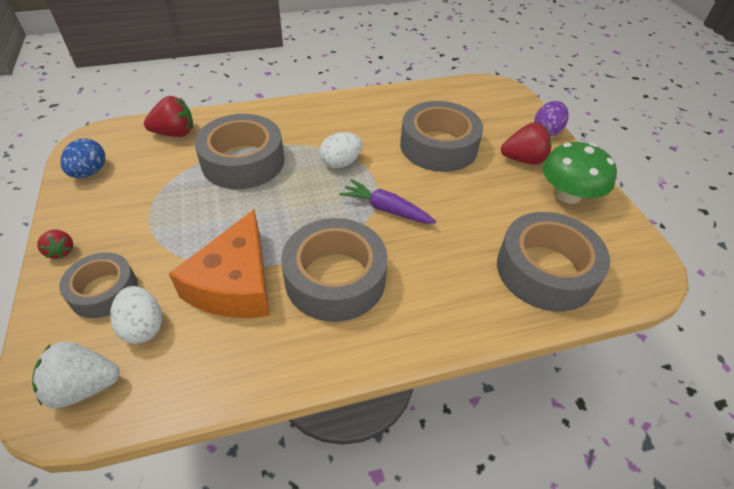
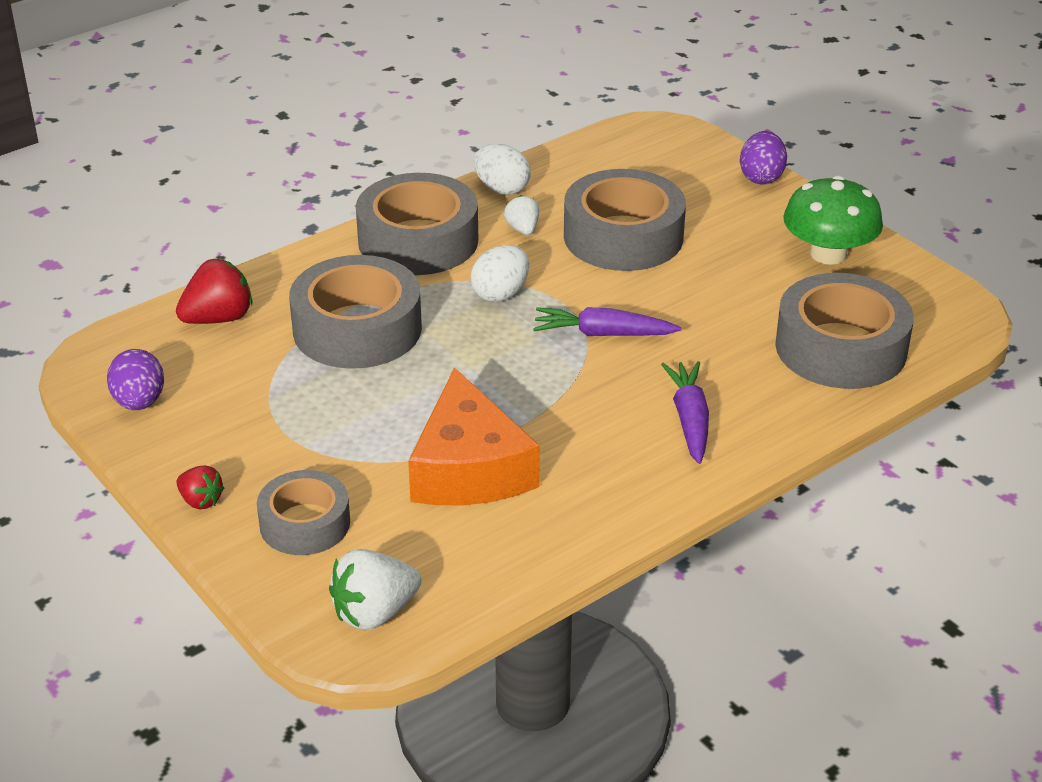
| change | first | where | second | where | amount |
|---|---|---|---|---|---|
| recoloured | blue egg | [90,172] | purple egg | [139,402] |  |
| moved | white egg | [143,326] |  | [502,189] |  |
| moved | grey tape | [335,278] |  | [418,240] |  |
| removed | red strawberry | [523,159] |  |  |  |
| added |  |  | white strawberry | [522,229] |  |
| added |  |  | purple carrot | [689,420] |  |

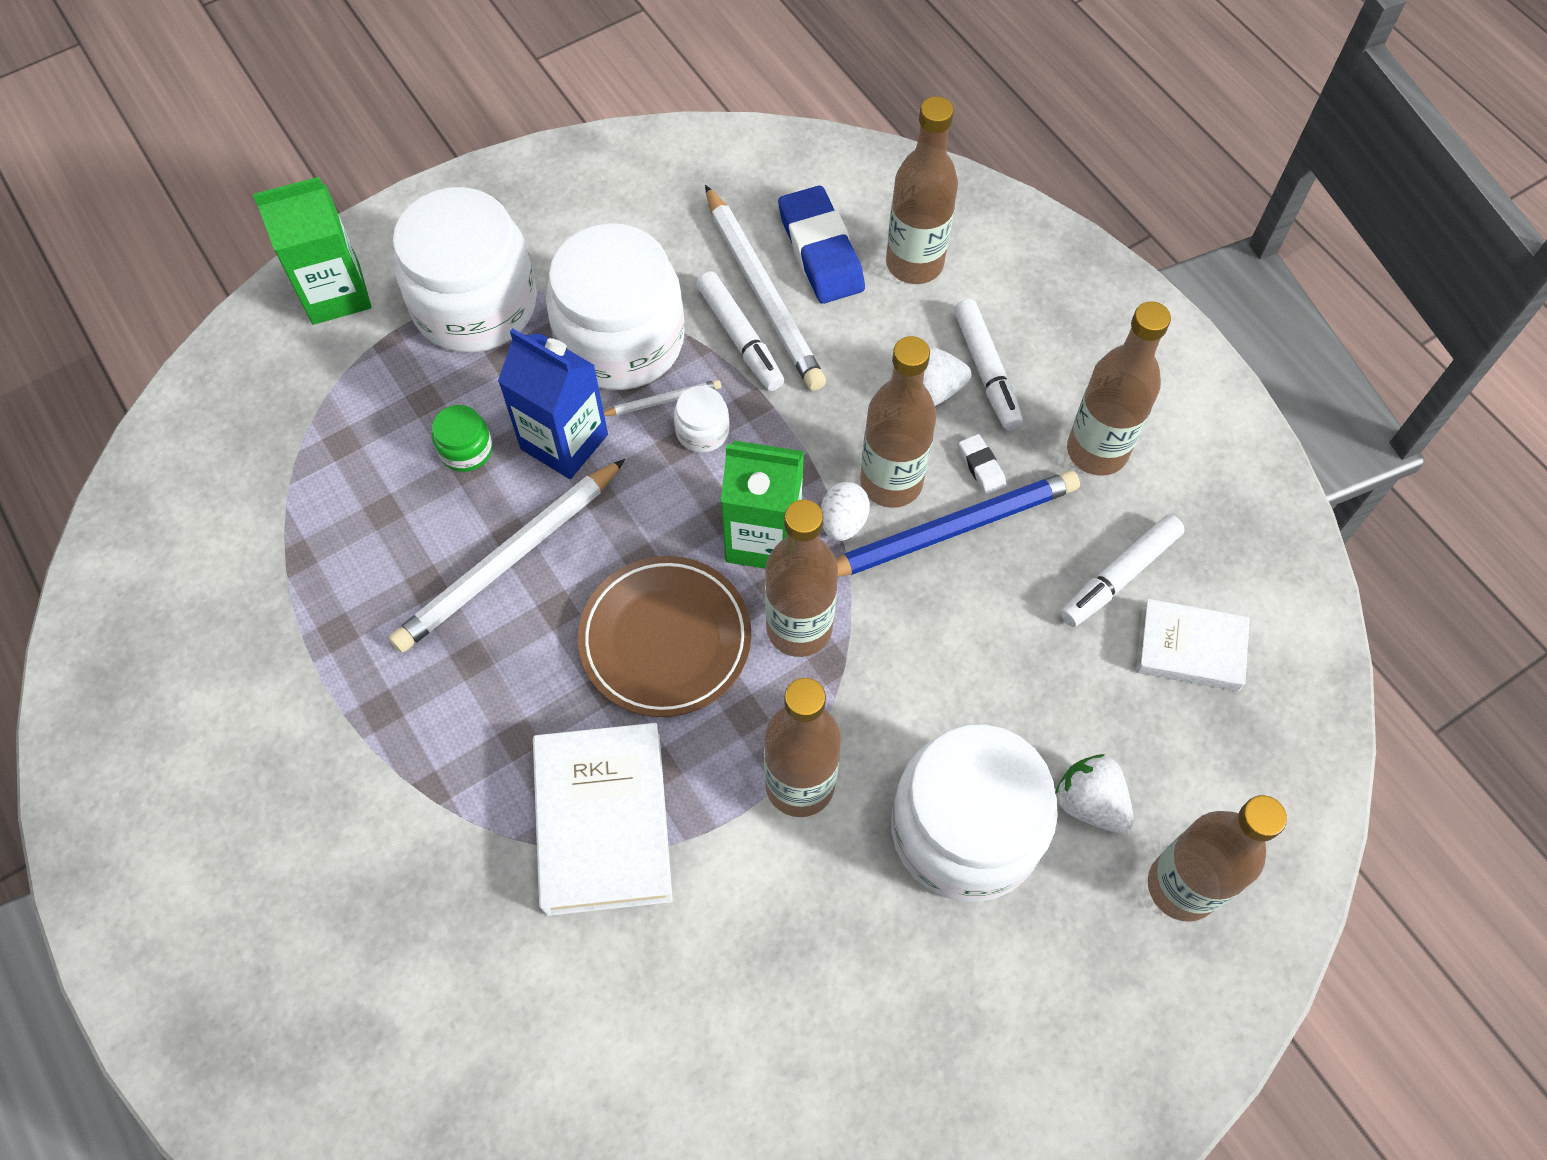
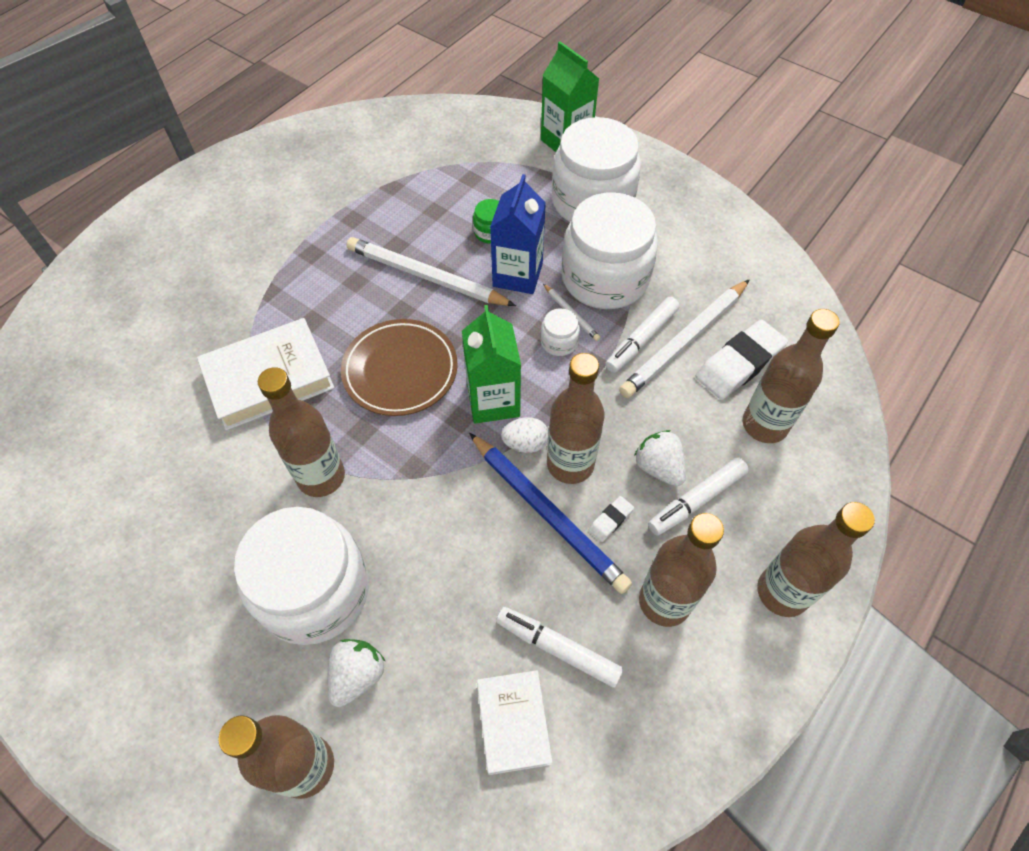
| change | first | where | second | where | amount |
|---|---|---|---|---|---|
| moved | brown bottle | [799,628] |  | [782,592] |  |
| recoloured | blue eraser | [821,251] | white eraser | [739,364] |  |

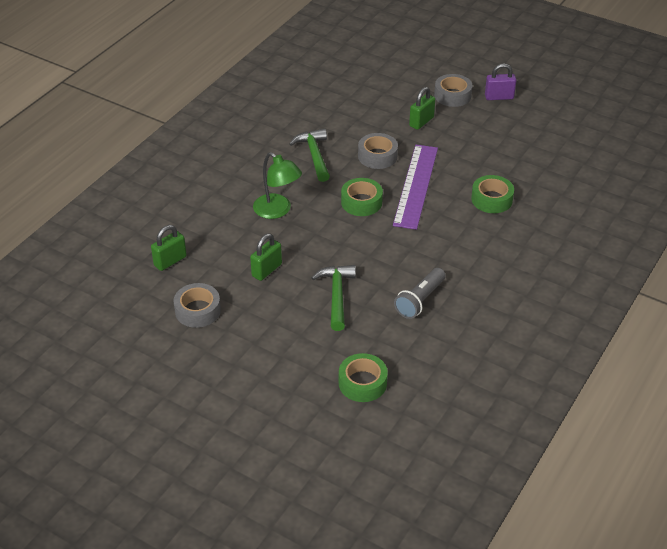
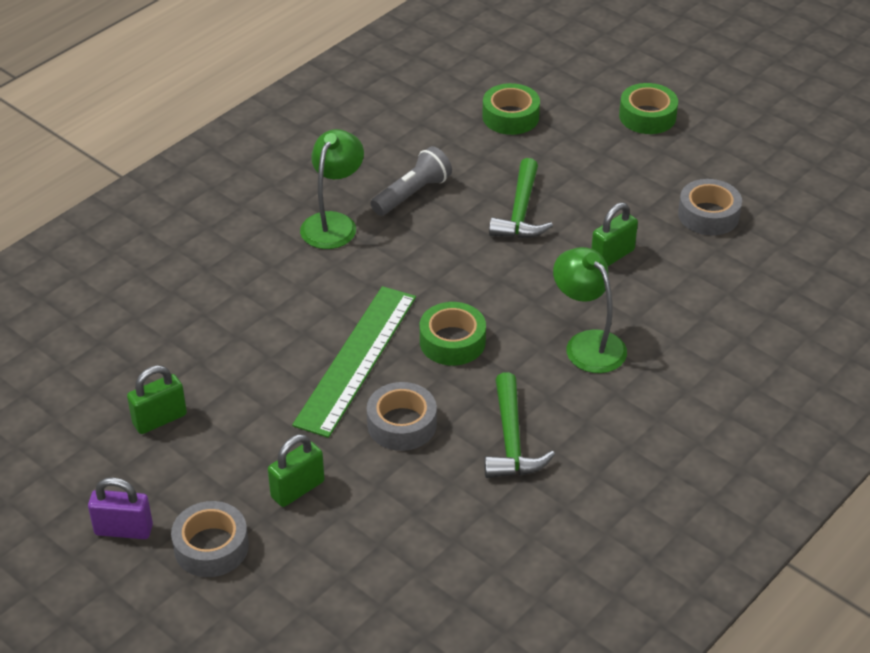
| change | first | where | second | where | amount |
|---|---|---|---|---|---|
| moved | green padlock | [170,261] |  | [160,419] |  |
| recoloured | purple ruler | [415,186] | green ruler | [357,359] |  |
| moved | green tape | [491,199] |  | [647,116] |  |
| added |  |  | green lamp | [333,223] |  |

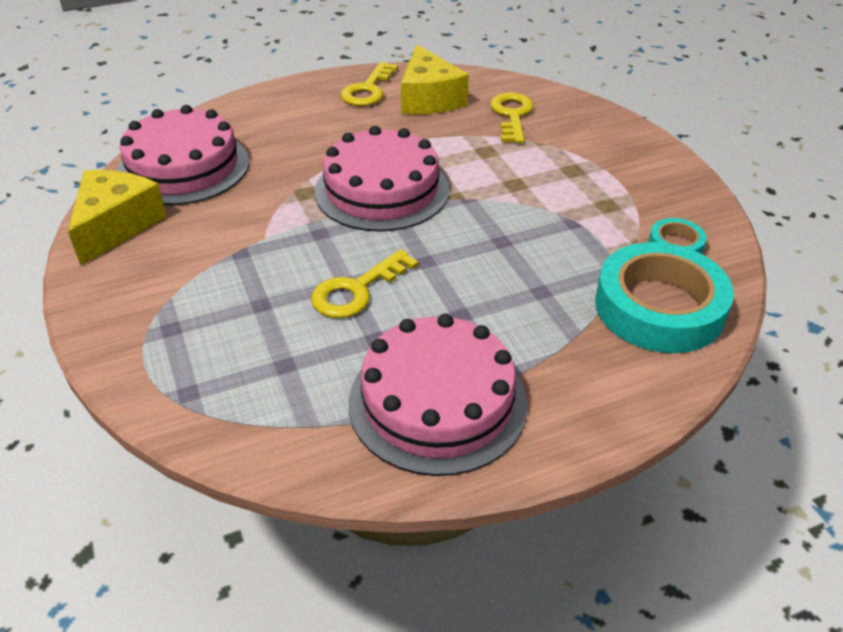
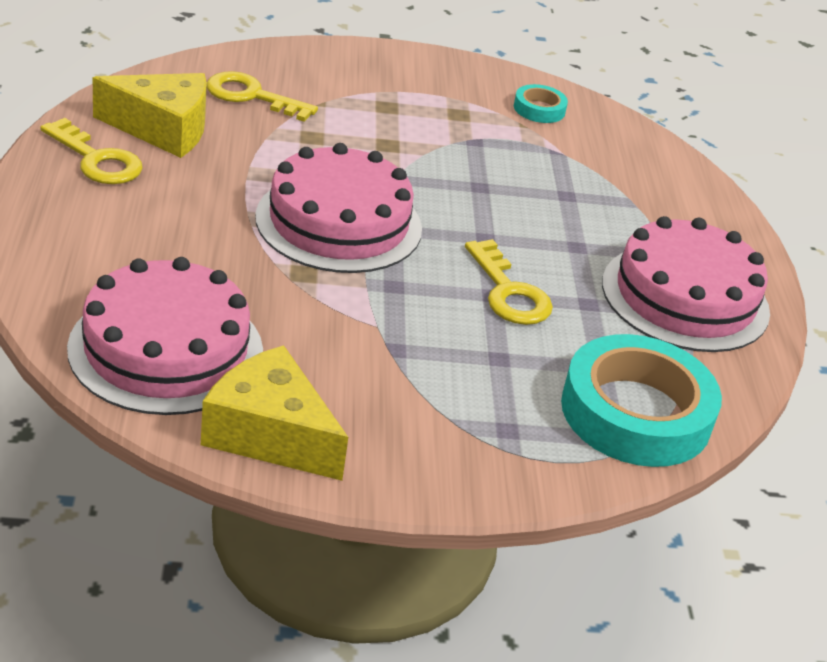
| change | first | where | second | where | amount |
|---|---|---|---|---|---|
| moved | turquoise tape | [659,307] |  | [636,413] |  |

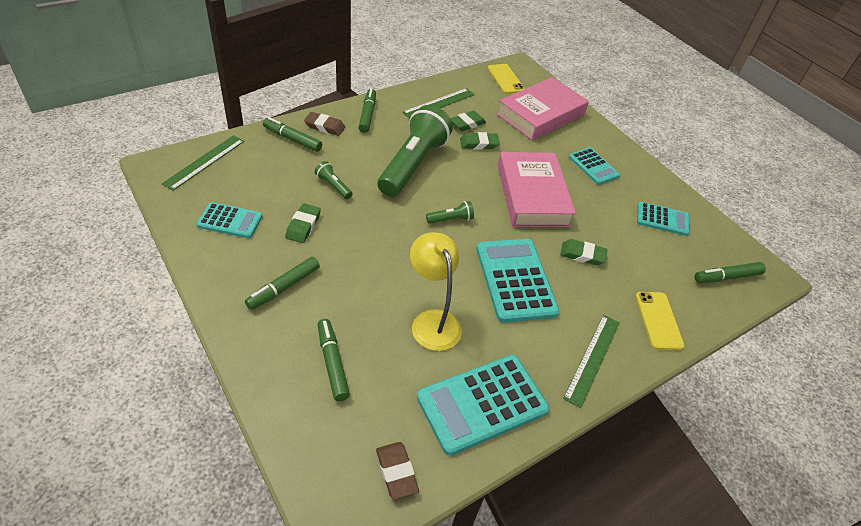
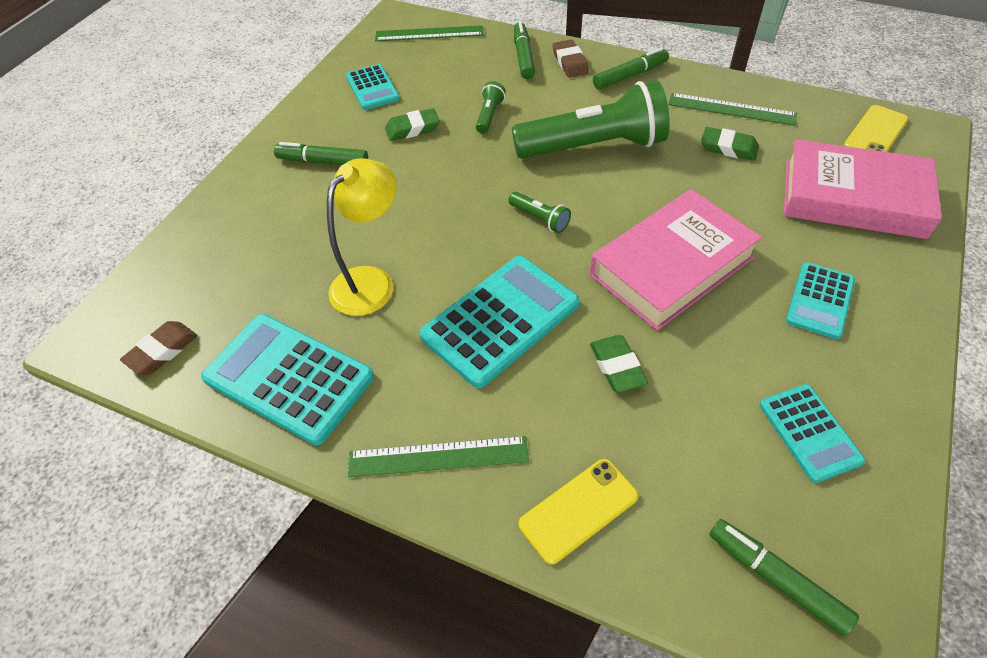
| change | first | where | second | where | amount |
|---|---|---|---|---|---|
| removed | green marker | [332,363] |  |  |  |
| removed | green eraser | [479,144] |  |  |  |

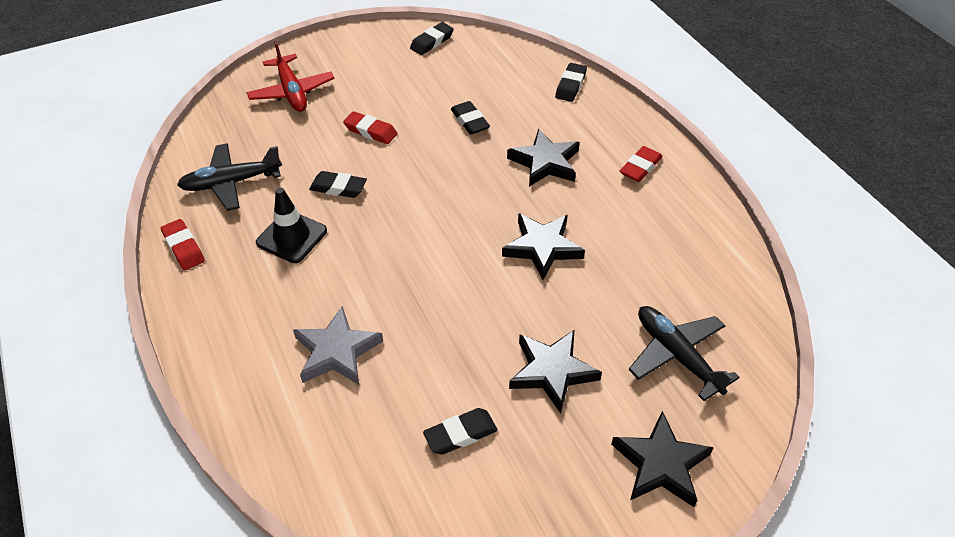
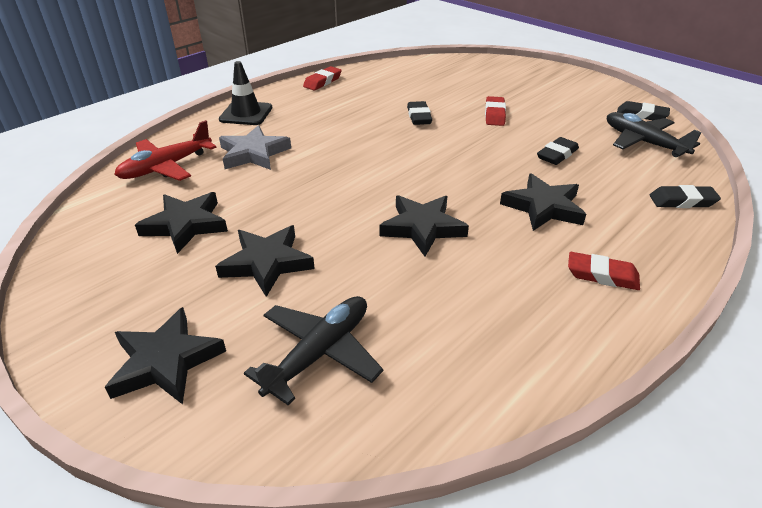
| change | first | where | second | where | amount |
|---|---|---|---|---|---|
| moved | black plane | [231,183] |  | [643,142] |  |
| moved | red plane | [292,92] |  | [166,167] |  |
| moved | black traffic cone | [291,237] |  | [246,114] |  |
| replaced | black eraser | [460,434] | black star | [185,225] |  |

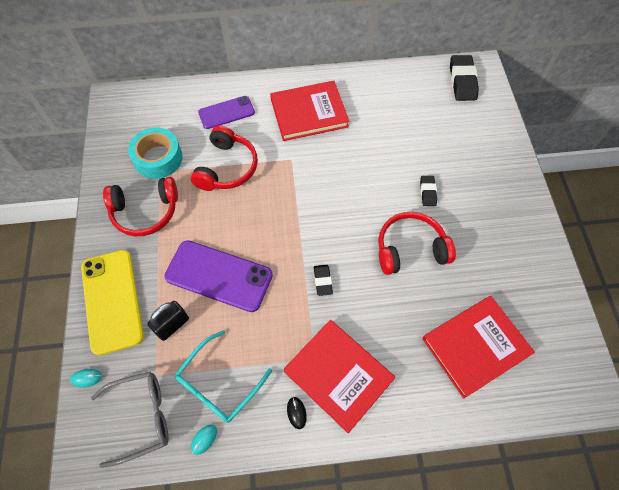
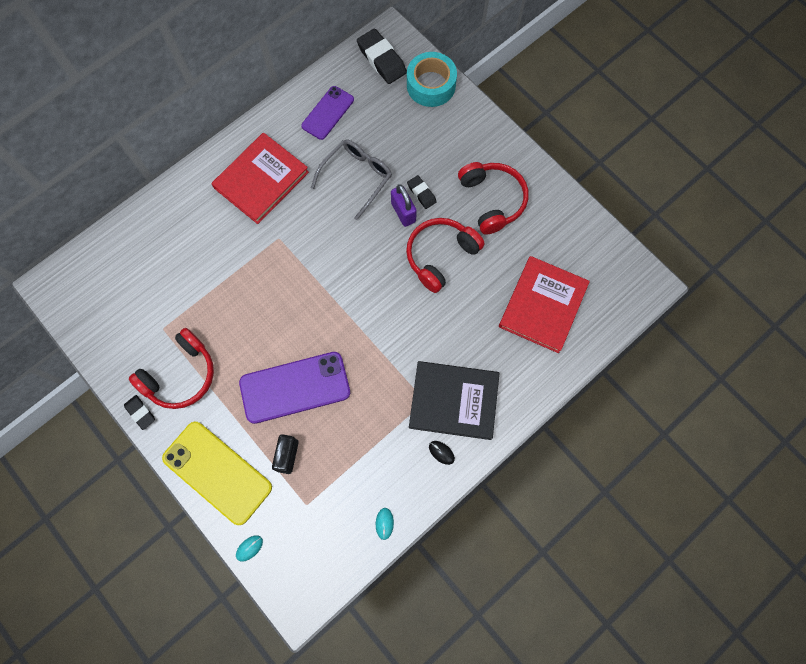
| change | first | where | second | where | amount |
|---|---|---|---|---|---|
| moved | grey glasses | [140,417] |  | [356,178] |  |
| moved | turquoise tape | [158,158] |  | [431,85] |  |
| removed | turquoise glasses | [219,383] |  |  |  |
| moved | red headphones | [227,167] |  | [492,200] |  |
| moved | purple phone | [226,112] |  | [328,113] |  |
| recoloured | red book | [338,375] | black book | [453,401] |  |
| moved | black eraser | [322,281] |  | [140,412] |  |
| added |  |  | purple padlock | [403,212] |  |

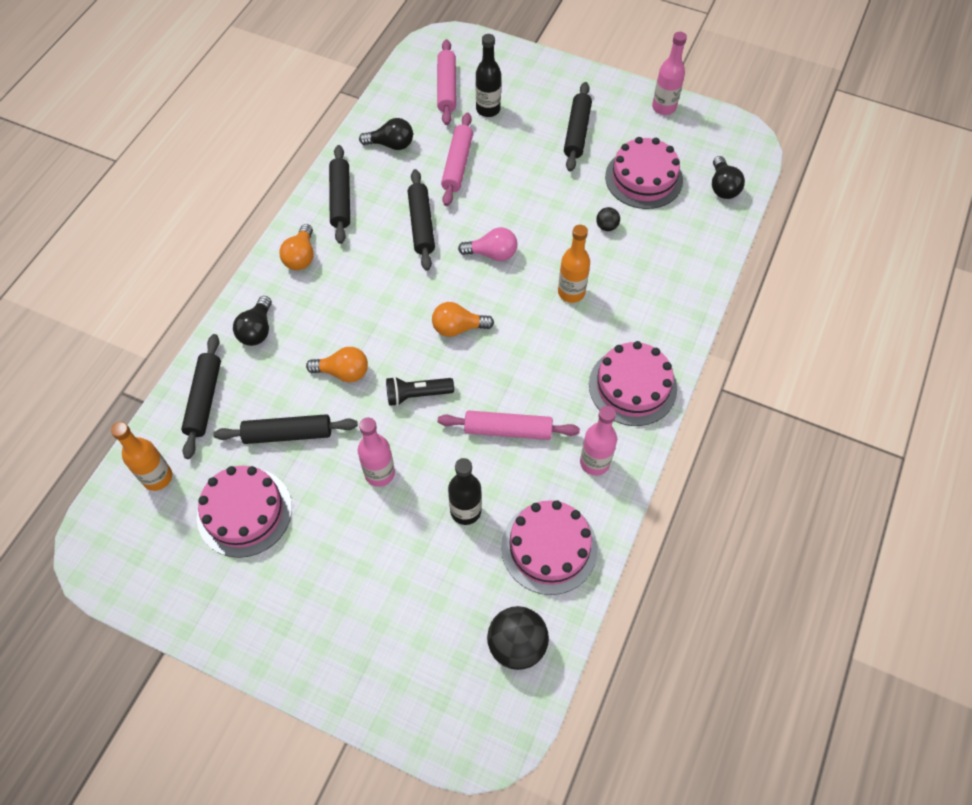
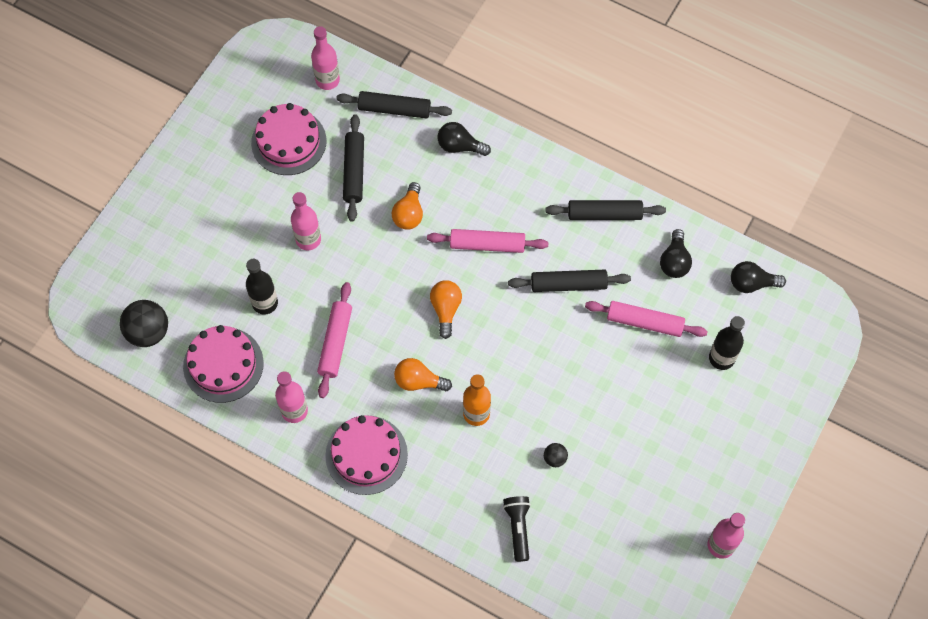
| change | first | where | second | where | amount |
|---|---|---|---|---|---|
| recoloured | orange bottle | [157,477] | pink bottle | [327,80] |  |
| moved | orange light bulb | [301,256] |  | [419,381] |  |
| moved | black flashlight | [417,395] |  | [518,528] |  |
| moved | pink rolling pin | [447,88] |  | [487,245] |  |
| removed | pink light bulb | [492,254] |  |  |  |
| removed | black rolling pin | [577,132] |  |  |  |
| removed | pink cake | [643,178] |  |  |  |
| moved | black light bulb | [723,187] |  | [751,283] |  |

